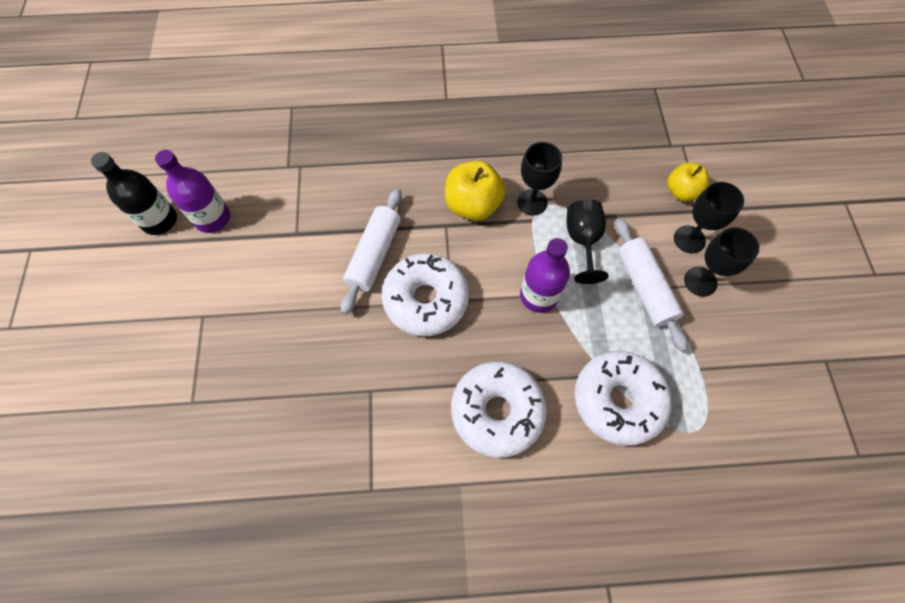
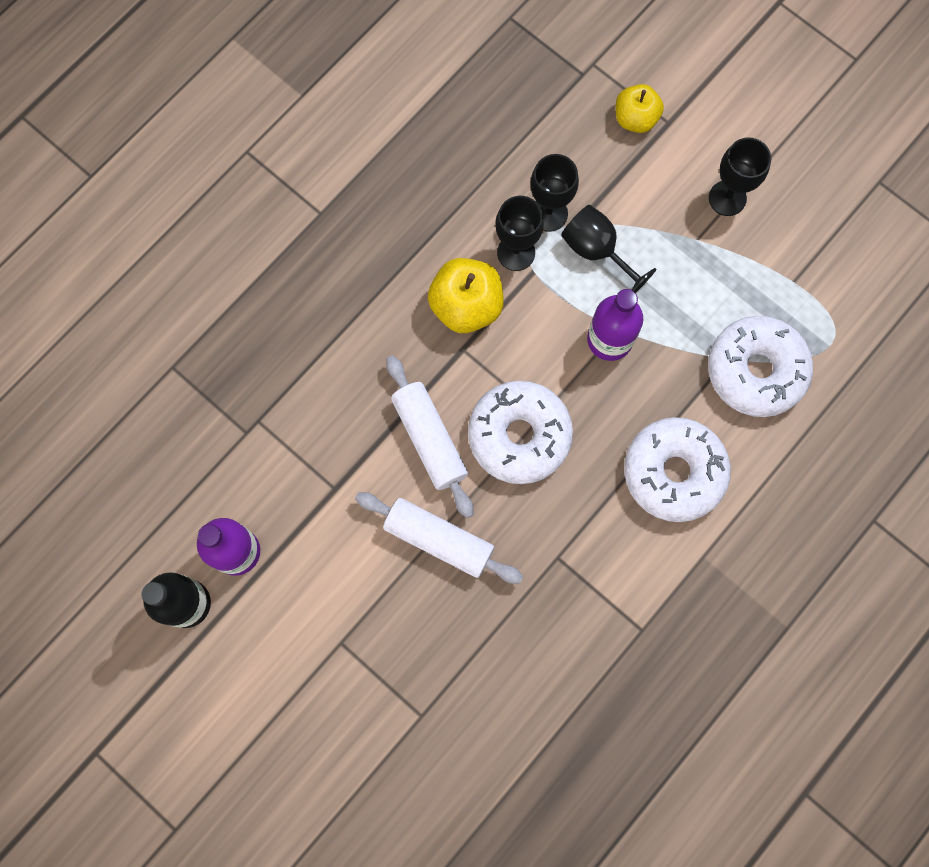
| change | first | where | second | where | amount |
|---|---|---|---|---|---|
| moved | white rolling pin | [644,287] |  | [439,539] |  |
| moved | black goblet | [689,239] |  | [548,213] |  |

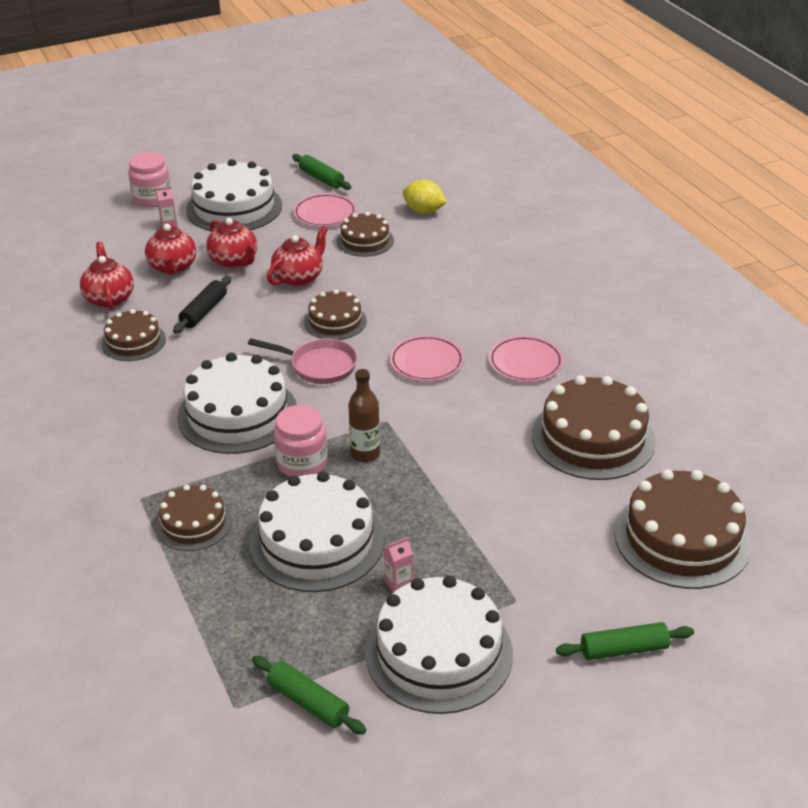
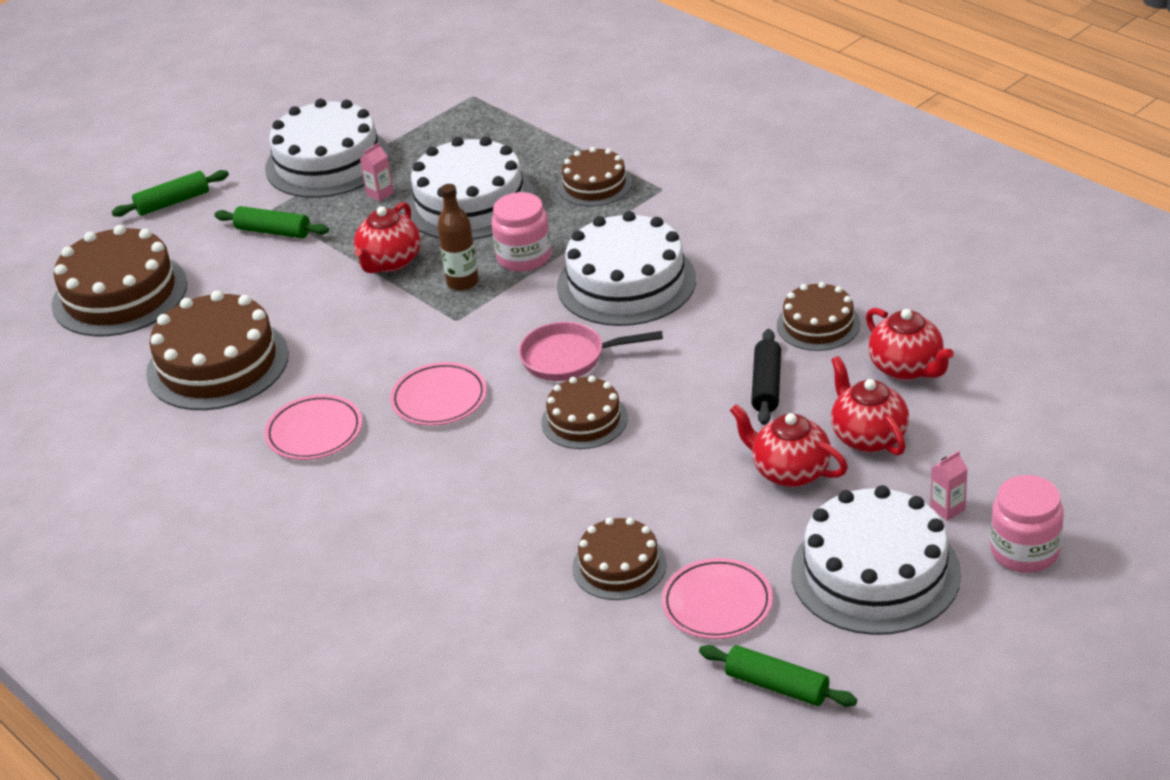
| change | first | where | second | where | amount |
|---|---|---|---|---|---|
| moved | green rolling pin | [308,702] |  | [273,231] |  |
| moved | red teapot | [299,278] |  | [390,262] |  |
| removed | yellow lemon | [424,211] |  |  |  |

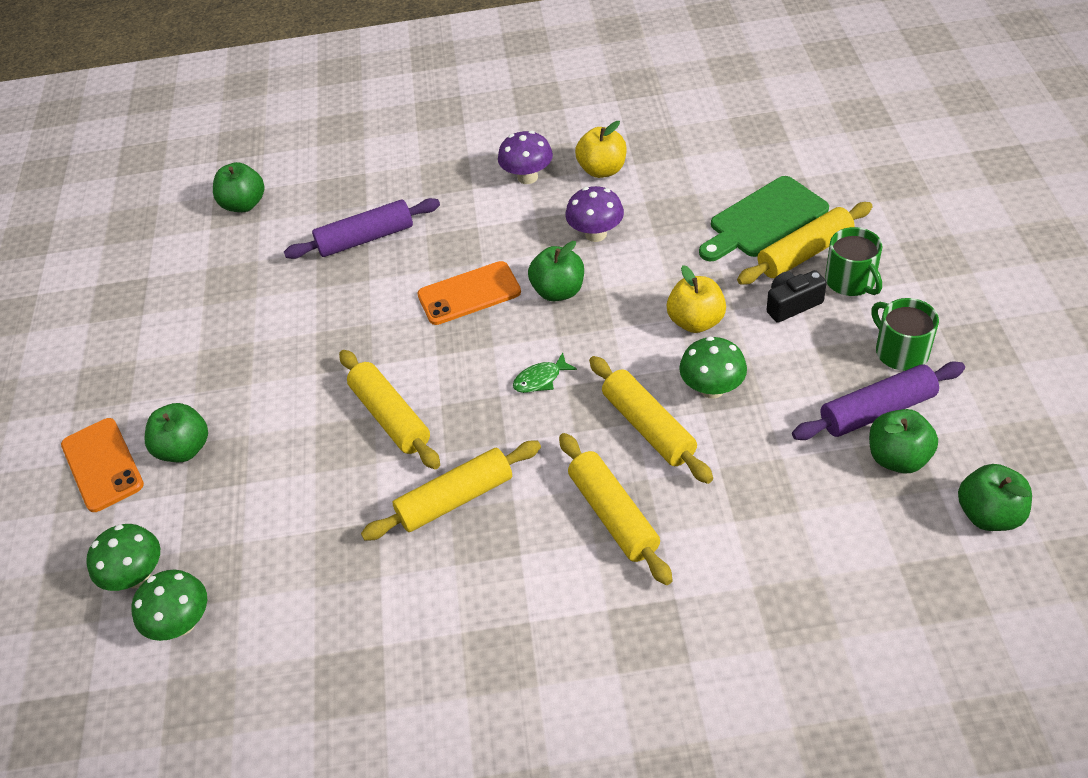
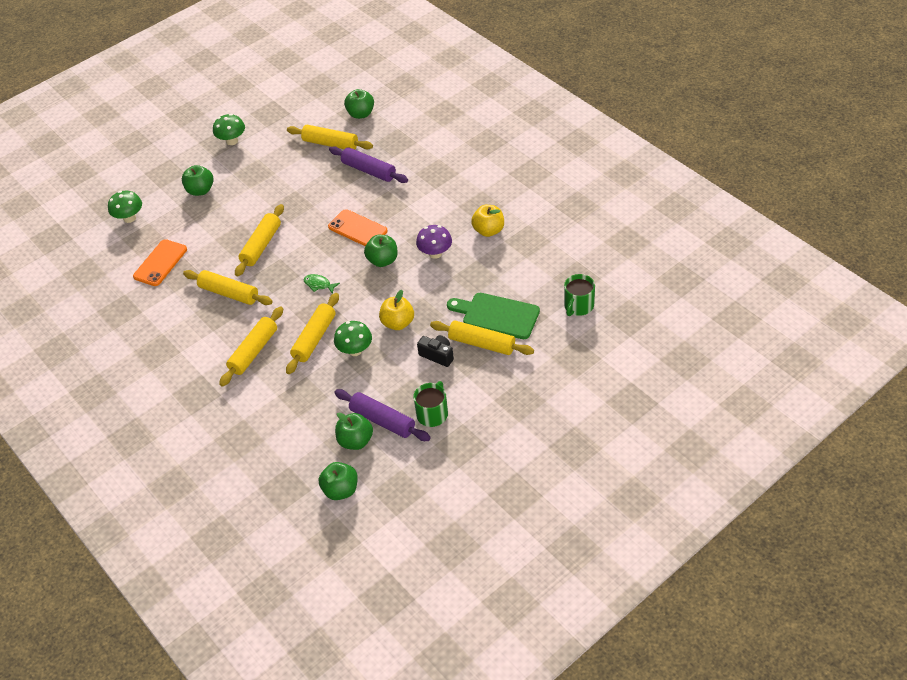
| change | first | where | second | where | amount |
|---|---|---|---|---|---|
| moved | orange phone | [102,465] |  | [160,263] |  |
| moved | green mushroom | [182,623] |  | [232,141] |  |
| removed | purple mushroom | [527,177] |  |  |  |
| moved | green mug | [851,281] |  | [578,306] |  |
| added |  |  | yellow rolling pin | [330,144] |  |

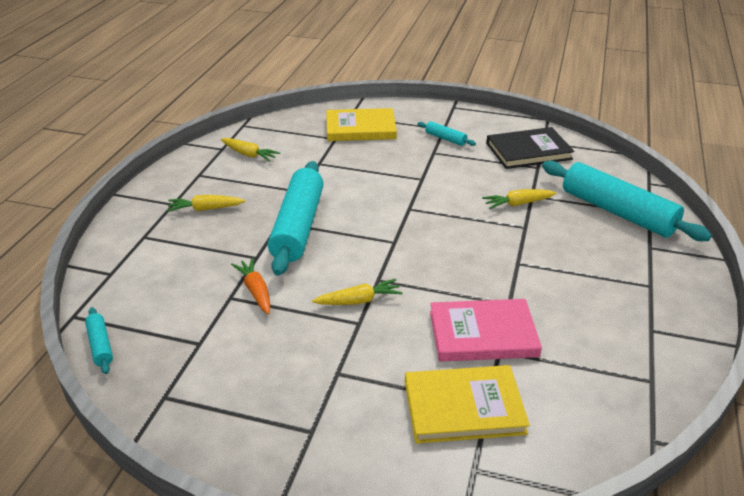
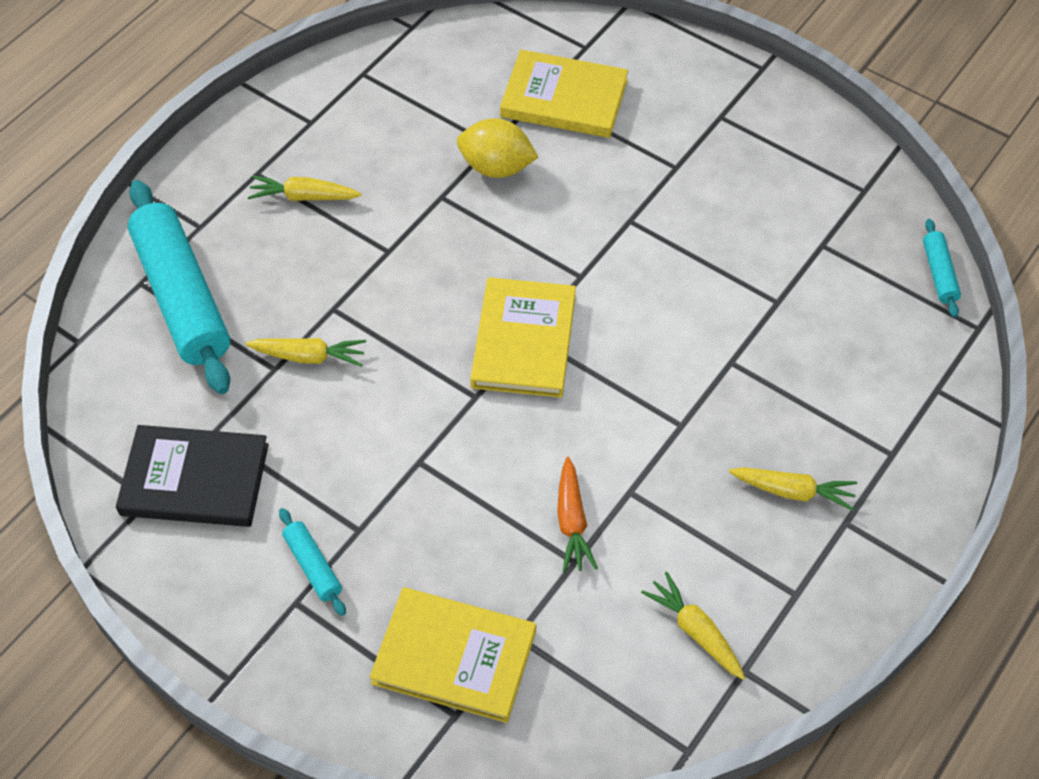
| change | first | where | second | where | amount |
|---|---|---|---|---|---|
| moved | orange carrot | [256,291] |  | [572,522] |  |
| removed | turquoise rolling pin | [298,226] |  |  |  |
| moved | yellow carrot | [359,301] |  | [304,197] |  |
| replaced | pink book | [483,334] | yellow lemon | [496,167] |  |
| added |  |  | yellow book | [524,341] |  |

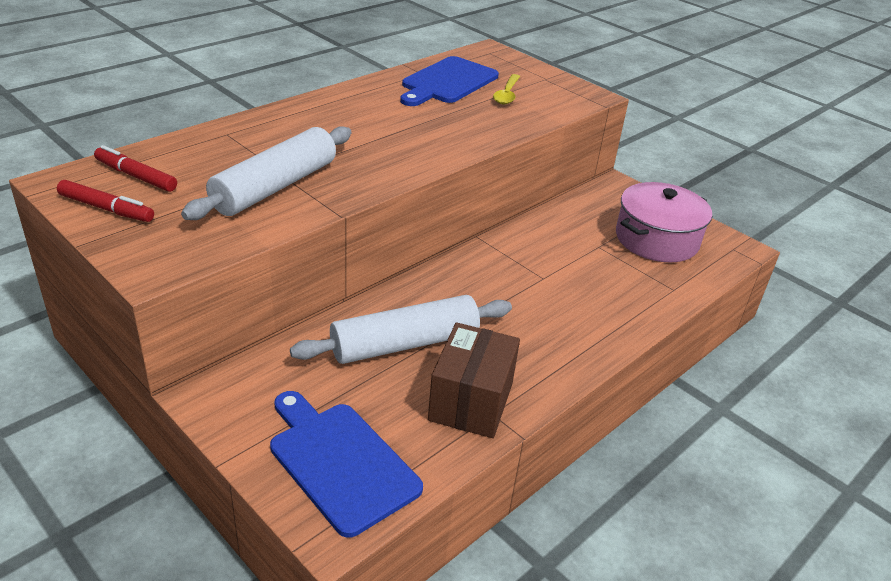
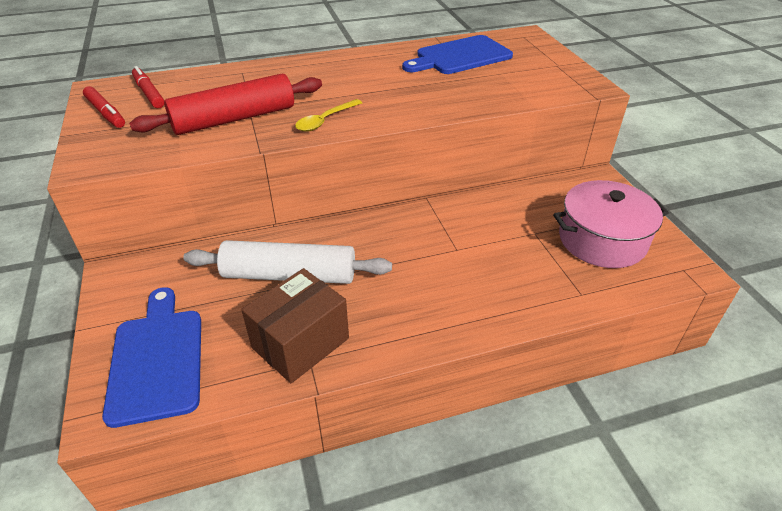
| change | first | where | second | where | amount |
|---|---|---|---|---|---|
| recoloured | white rolling pin | [275,187] | red rolling pin | [234,119] |  |
| moved | yellow spoon | [507,94] |  | [325,121] |  |

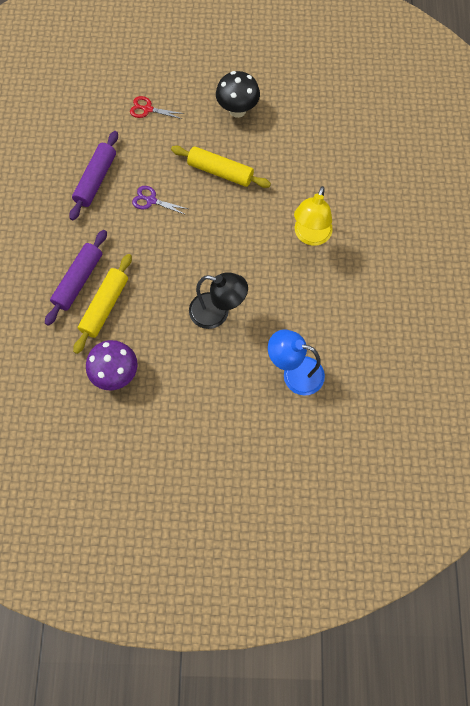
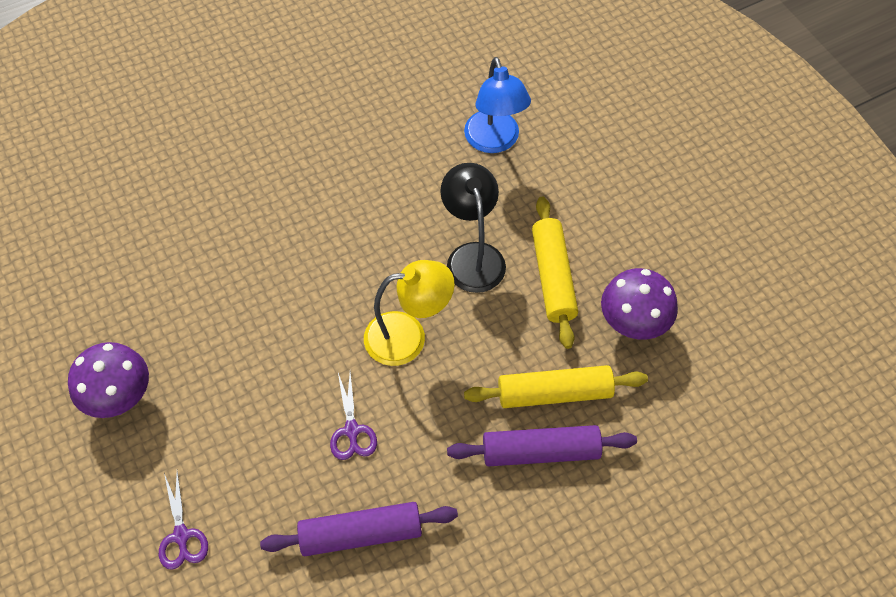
| change | first | where | second | where | amount |
|---|---|---|---|---|---|
| recoloured | red scissors | [147,109] | purple scissors | [181,536] |  |
| moved | yellow rolling pin | [220,172] |  | [553,277] |  |
| recoloured | black mushroom | [237,110] | purple mushroom | [120,398] |  |
| moved | yellow lamp | [310,236] |  | [408,336] |  |

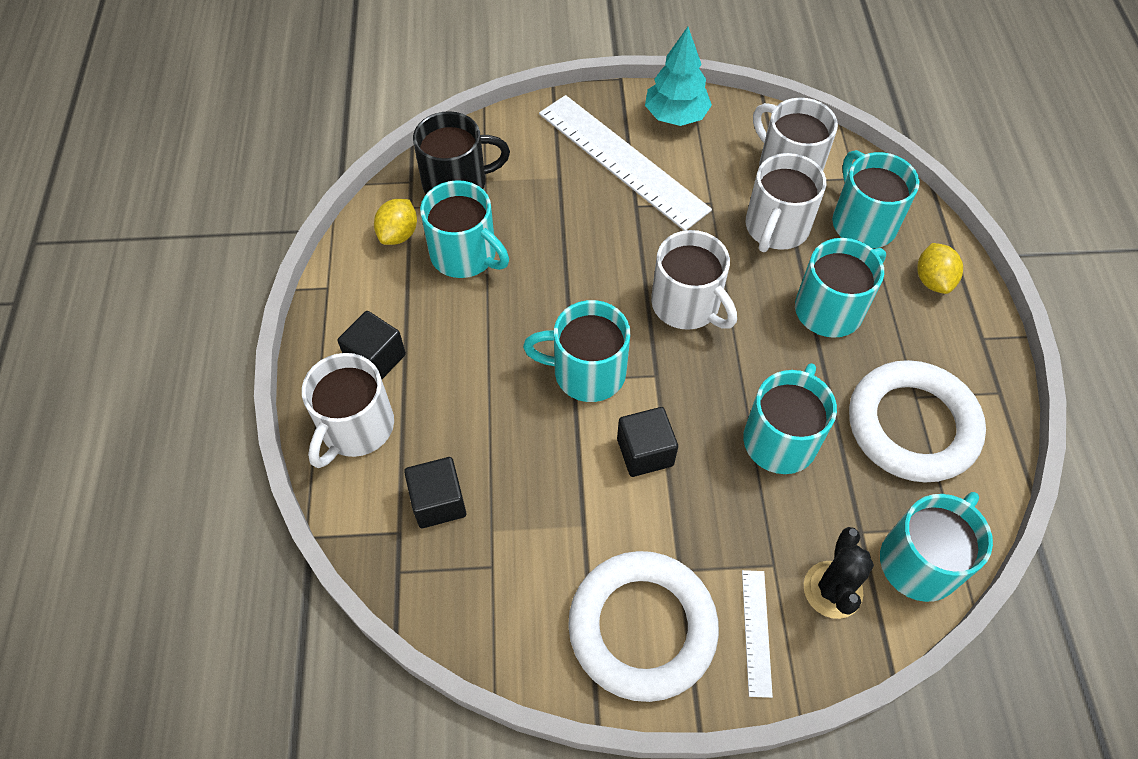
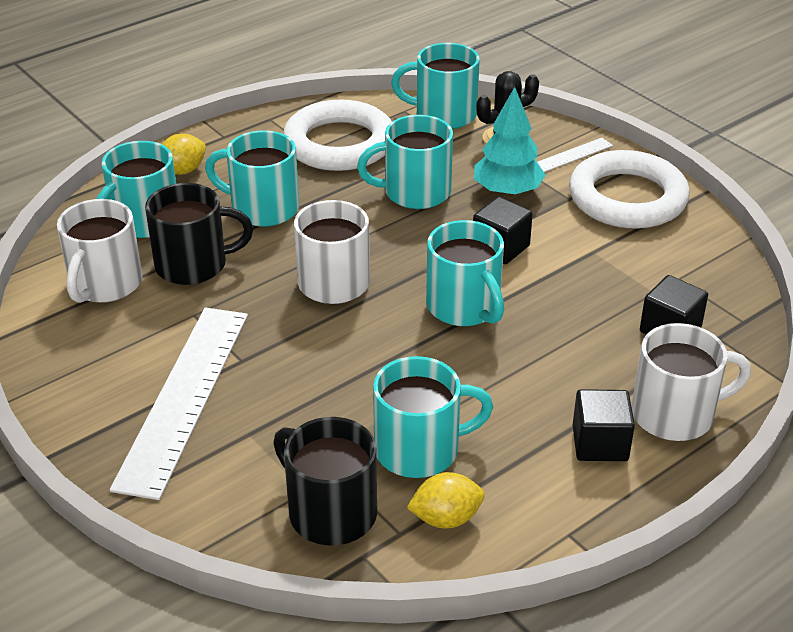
| change | first | where | second | where | amount |
|---|---|---|---|---|---|
| turned | turquoise mug | [465,255] |  | [420,449] | 75 degrees clockwise |
| moved | turquoise tree | [676,116] |  | [507,191] |  |
| recoloured | white mug | [776,228] | black mug | [194,265] |  |

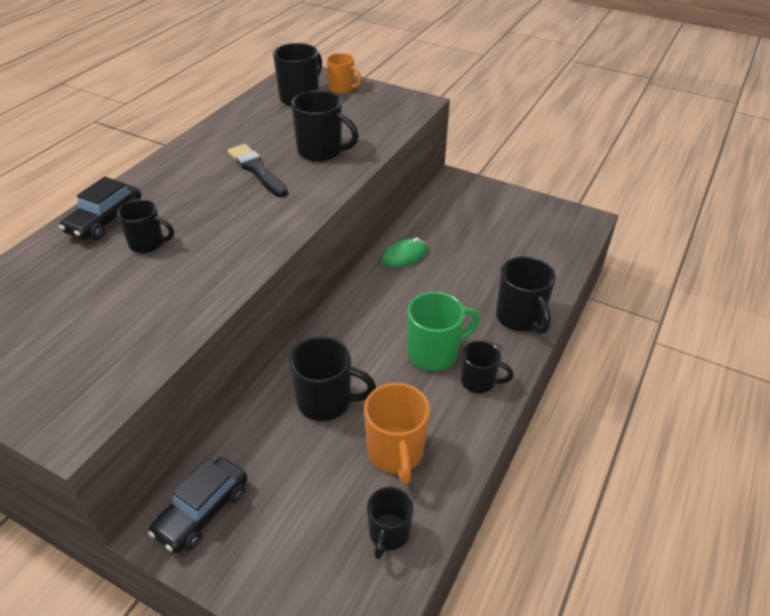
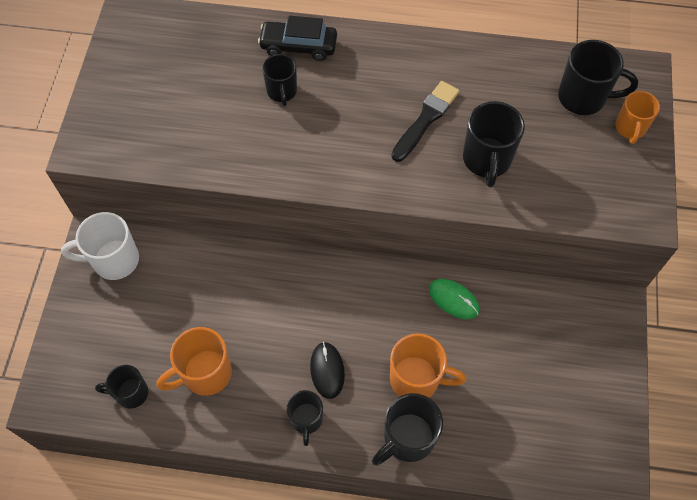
| change | first | where | second | where | amount |
|---|---|---|---|---|---|
| replaced | black car | [202,511] | white mug | [114,260] |  |
| removed | black mug | [326,401] |  |  |  |
| replaced | green mug | [434,353] | black mouse | [327,370] |  |
| added |  |  | orange mug | [416,379] |  |

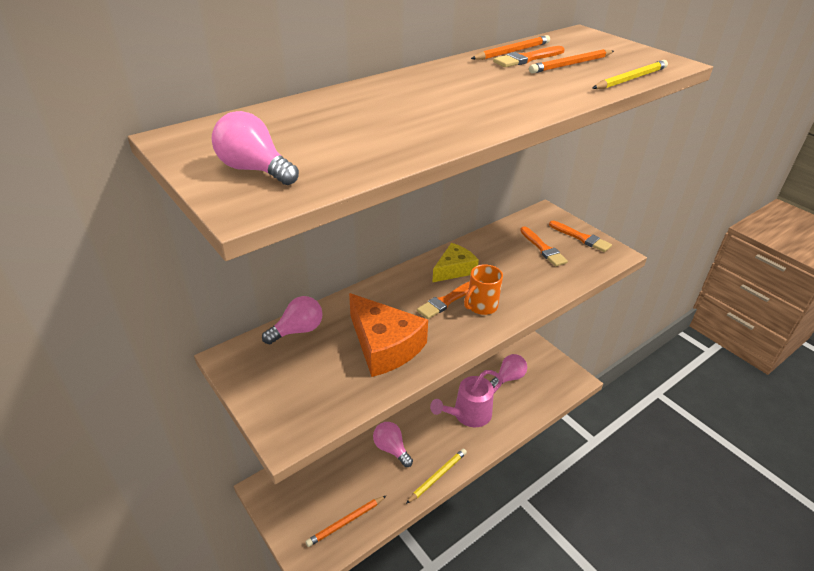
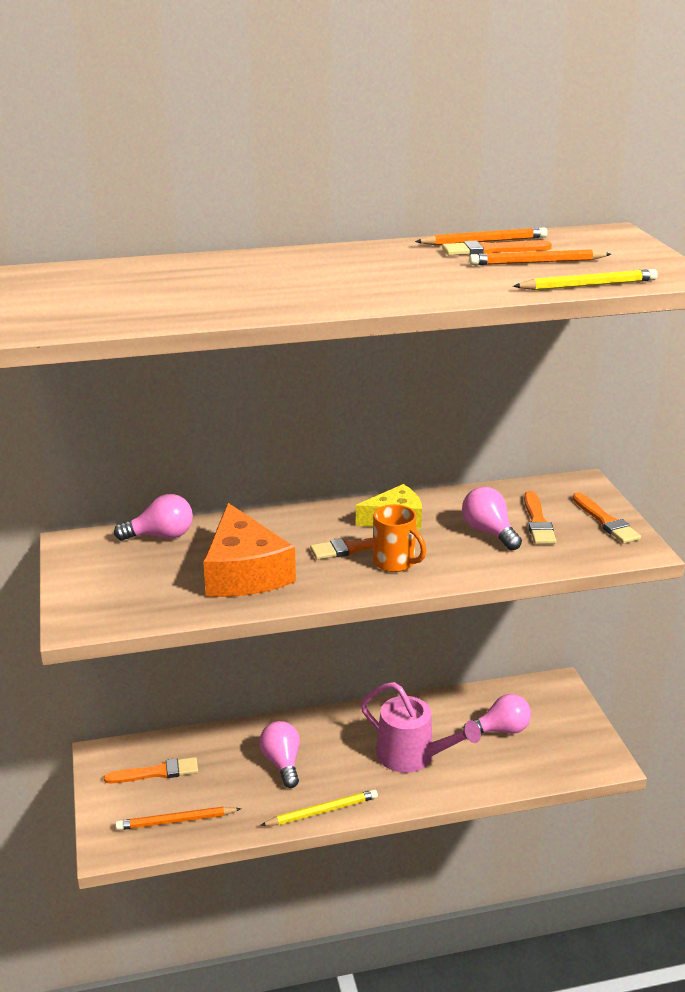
| change | first | where | second | where | amount |
|---|---|---|---|---|---|
| moved | pink light bulb | [254,170] |  | [489,532] |  |
| turned | pink watering can | [468,414] |  | [412,756] | 135 degrees counterclockwise |
| turned | orange mug | [481,306] |  | [395,562] | 120 degrees counterclockwise |
| added |  |  | orange brush | [156,772] |  |

